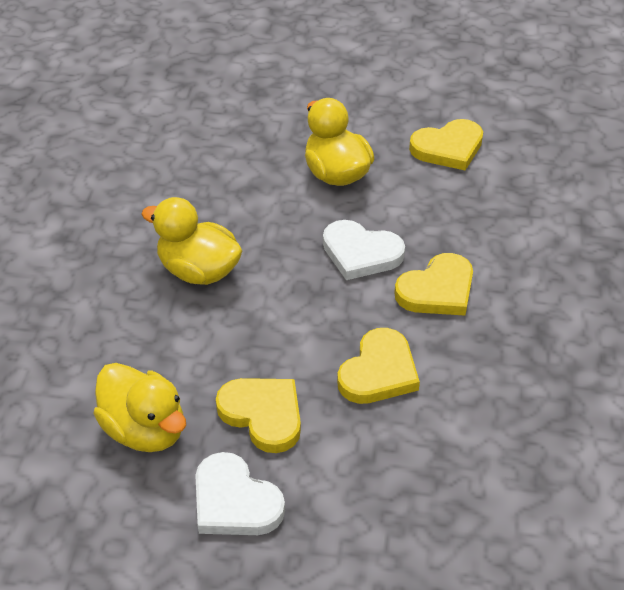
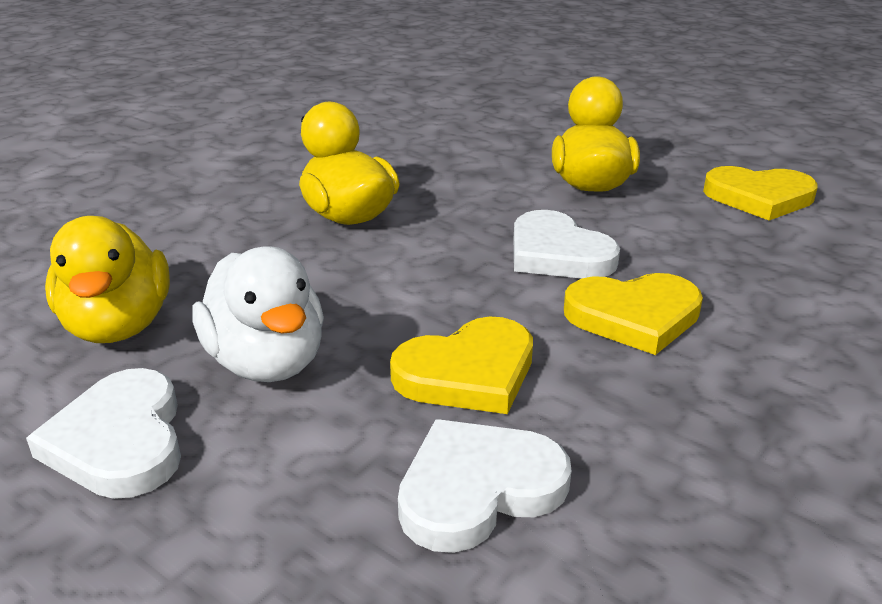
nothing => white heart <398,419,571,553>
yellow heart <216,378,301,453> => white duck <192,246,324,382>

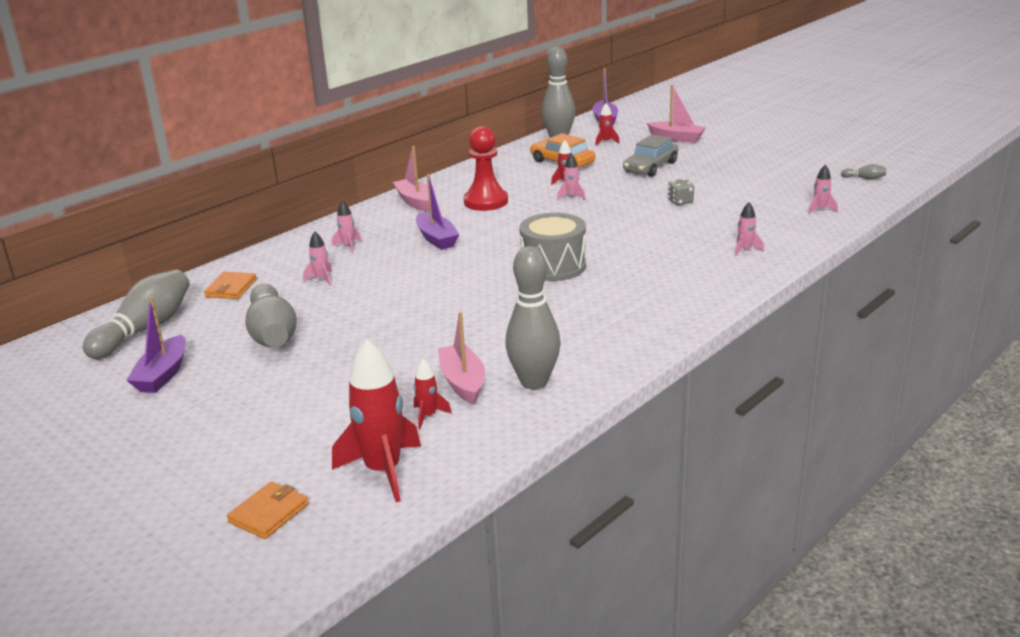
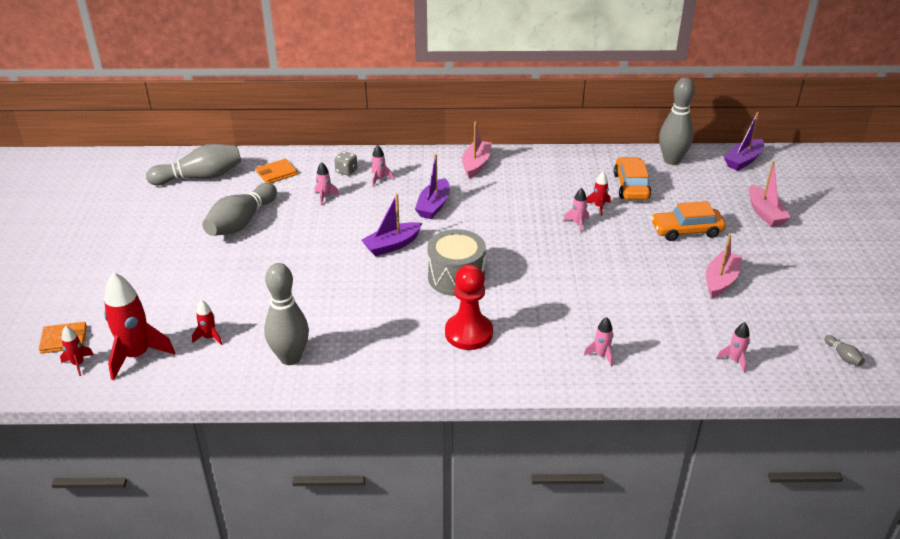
purple boat <126,297,186,393> => purple boat <361,194,422,256>, moved
pink boat <438,312,485,404> => pink boat <706,235,742,298>, moved
red pawn <464,126,508,211> => red pawn <445,264,493,350>, moved
red rocket <595,103,620,146> => red rocket <60,326,94,376>, moved
grey dice <668,179,694,205> => grey dice <334,151,357,176>, moved
grey car <623,134,678,177> => orange car <651,201,726,241>

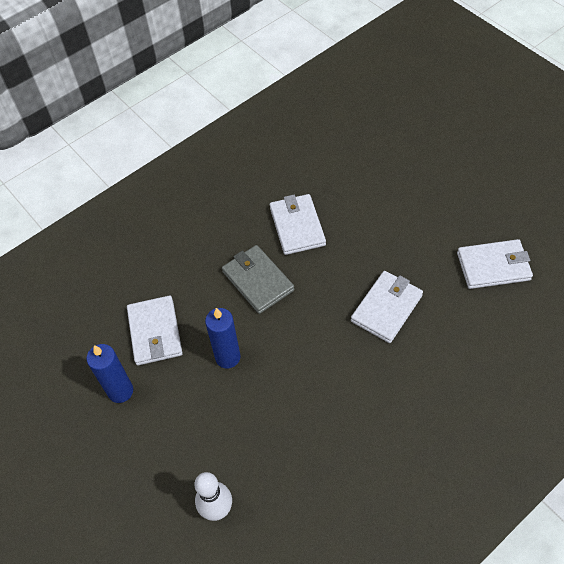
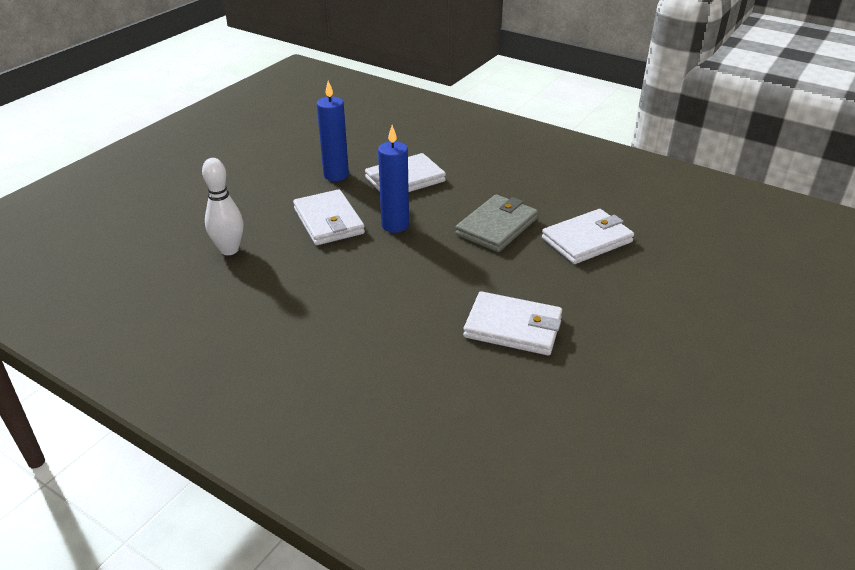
white wallet <457,239,533,289> => white wallet <293,189,365,245>, moved

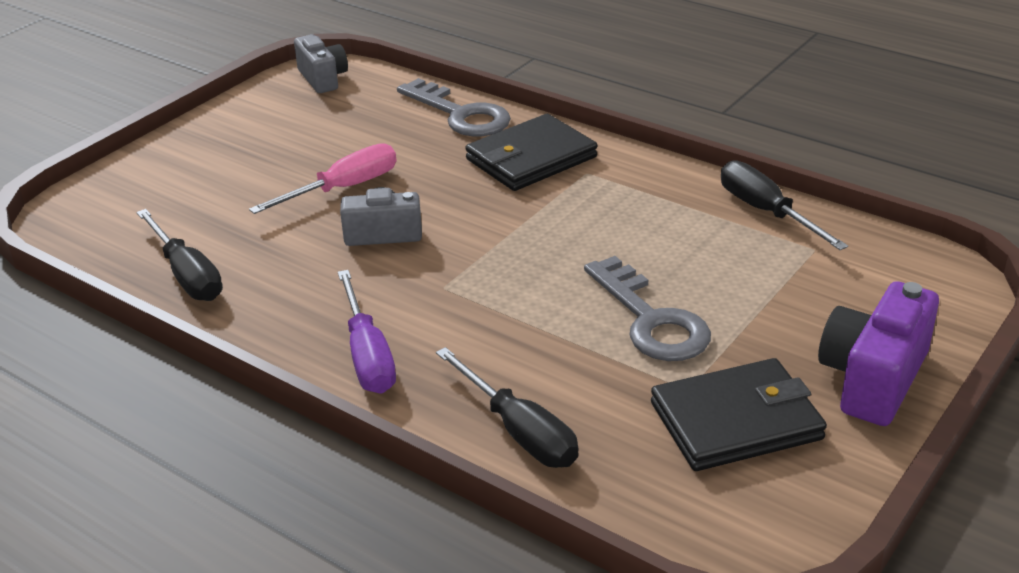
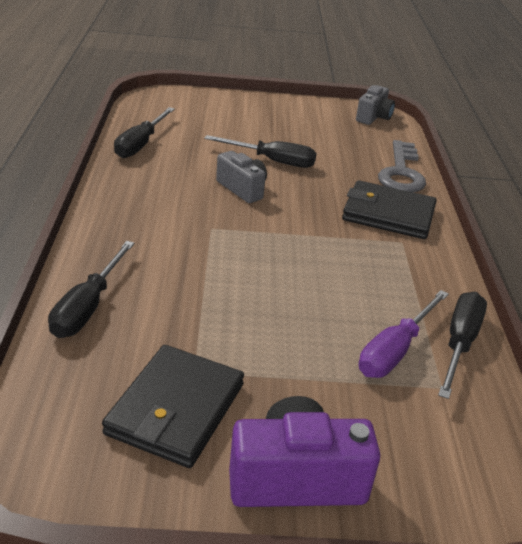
grey key <584,256,711,361> => nothing
purple screwdriver <338,270,396,394> => purple screwdriver <359,290,449,378>, moved
pink screwdriver <249,143,396,214> => black screwdriver <204,135,316,168>
black wallet <651,358,827,471> => black wallet <102,345,244,468>, 75 degrees clockwise

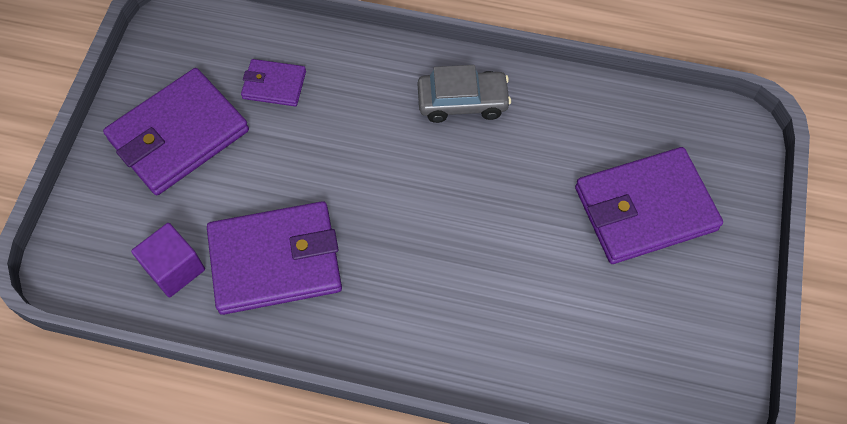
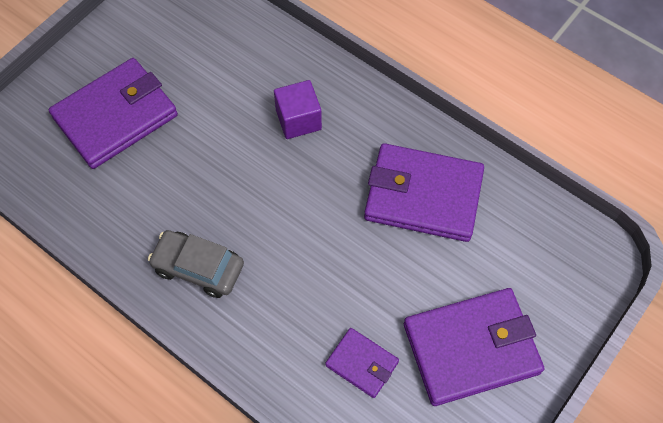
purple cube <131,223,205,298> => purple cube <274,80,322,139>, moved
purple wallet <575,147,723,264> => purple wallet <49,58,178,169>, 45 degrees counterclockwise

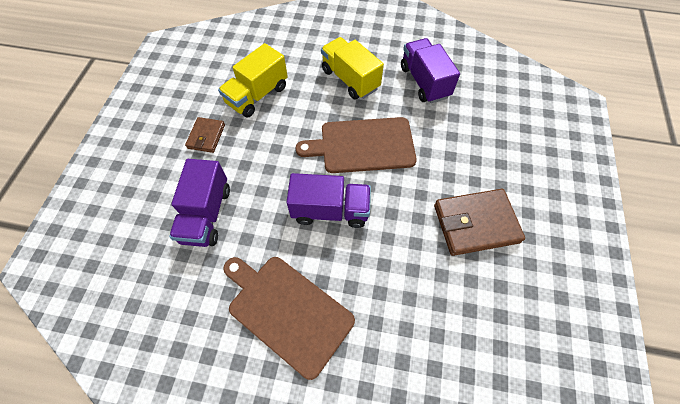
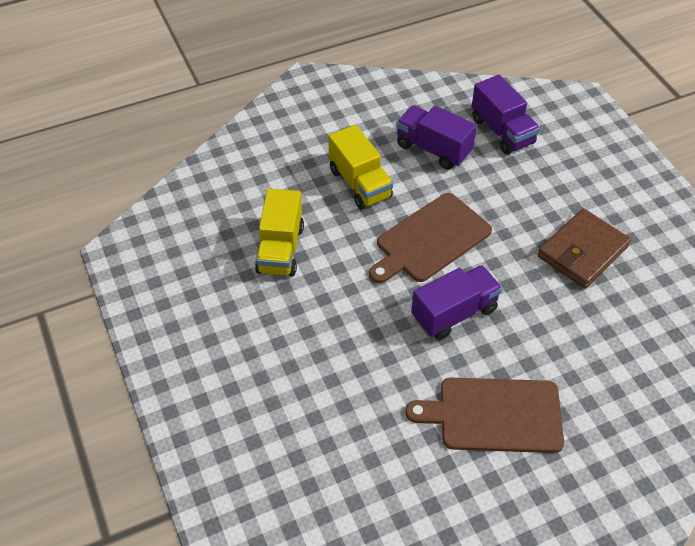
brown wallet <185,117,225,153> => nothing
purple truck <169,159,230,247> => purple truck <472,75,540,155>, moved
yellow truck <321,37,384,100> => yellow truck <328,125,393,210>, 135 degrees counterclockwise

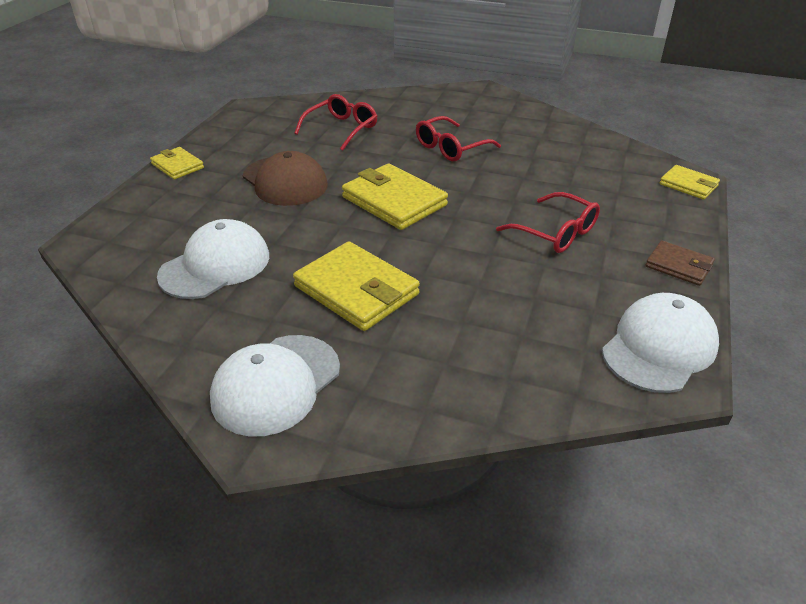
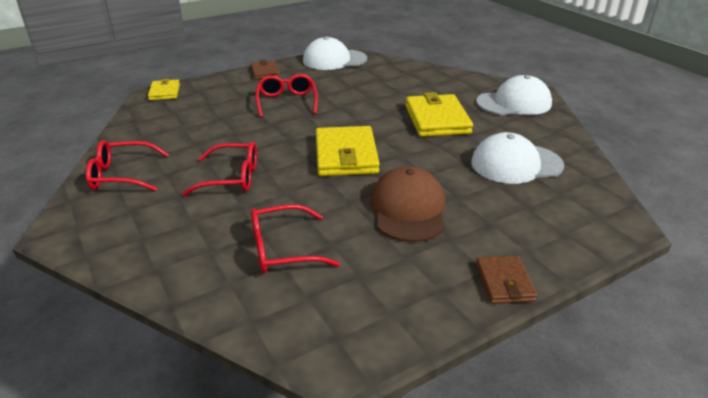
nothing => red glasses <86,140,169,191>
yellow wallet <150,147,204,179> => brown wallet <476,255,537,304>

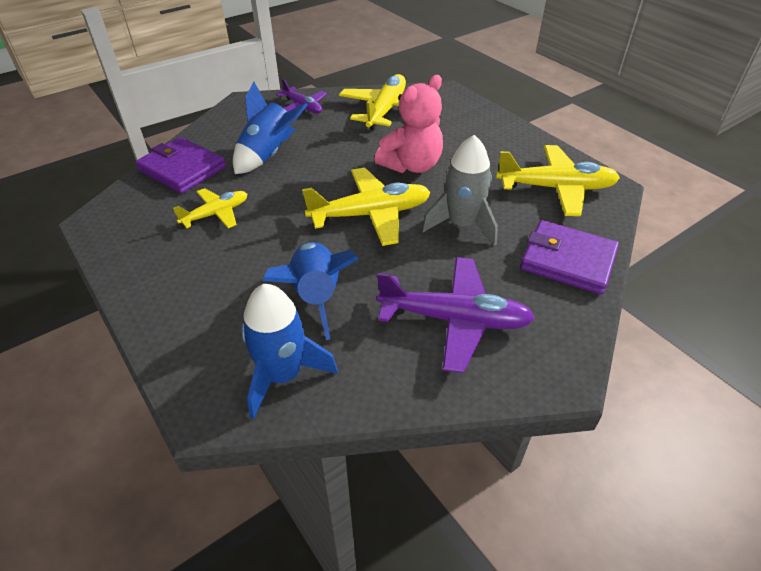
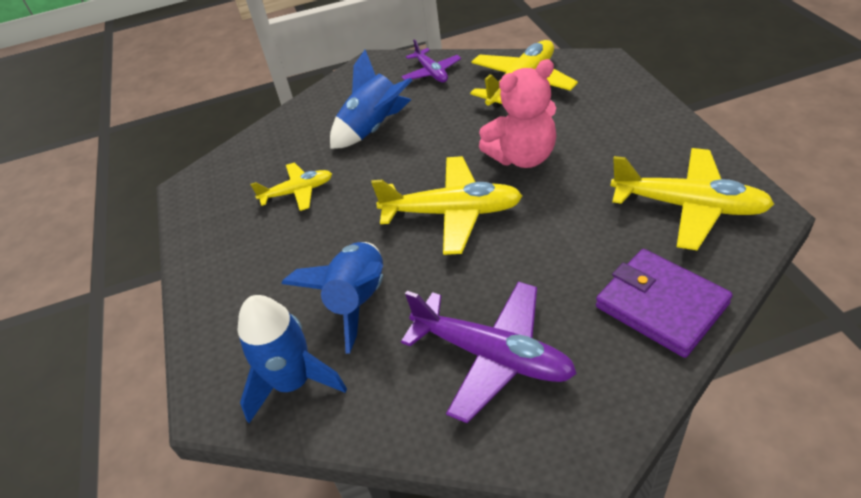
purple wallet <135,137,226,194> => nothing
grey rocket <421,135,498,246> => nothing

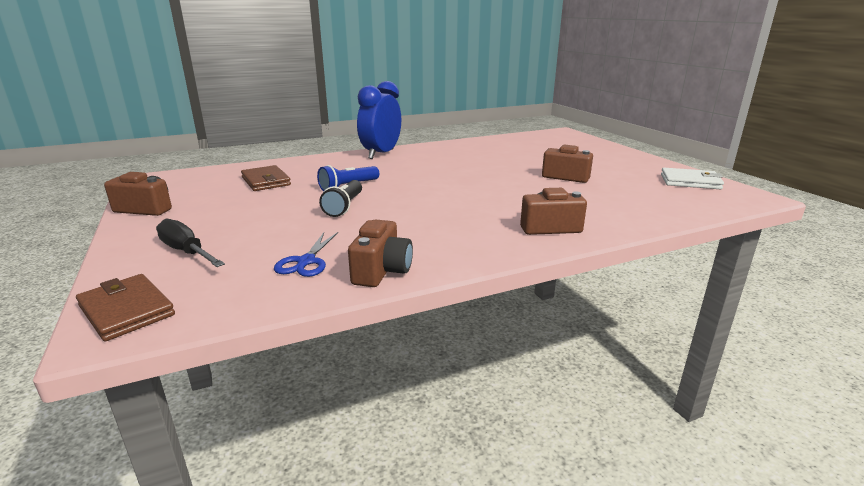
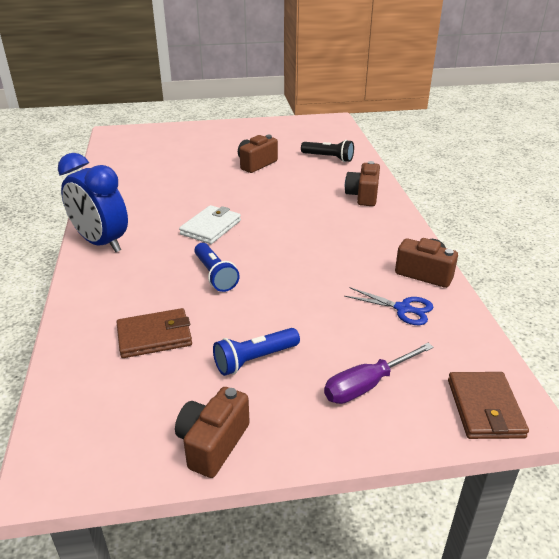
nothing => blue flashlight <213,328,300,376>
black flashlight <319,180,362,217> => black flashlight <301,140,354,162>, moved
white wallet <661,168,724,189> => white wallet <179,205,241,244>, moved
black screwdriver <156,218,225,267> => purple screwdriver <324,343,434,404>
brown wallet <76,274,175,341> => brown wallet <448,372,529,439>, 60 degrees counterclockwise

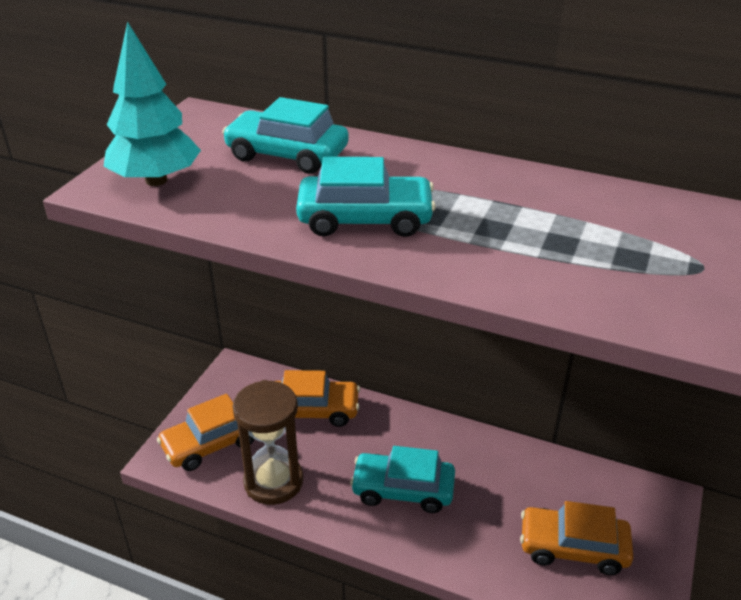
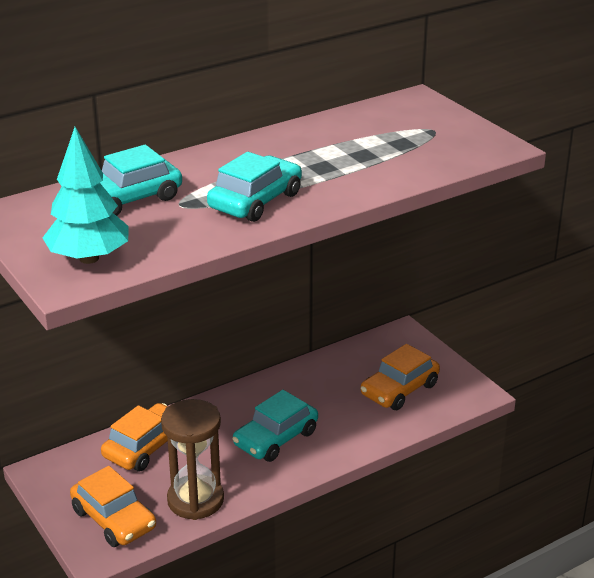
orange car <157,394,254,471> => orange car <70,466,156,547>, 45 degrees counterclockwise

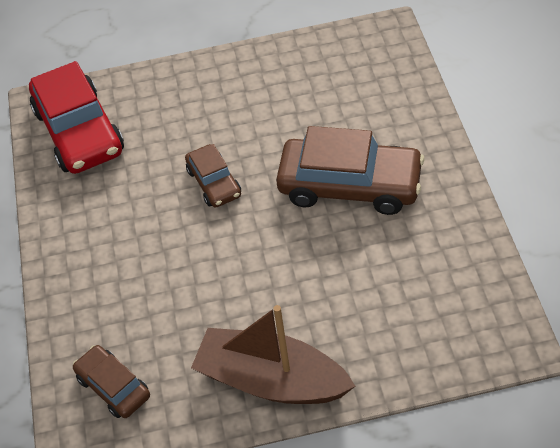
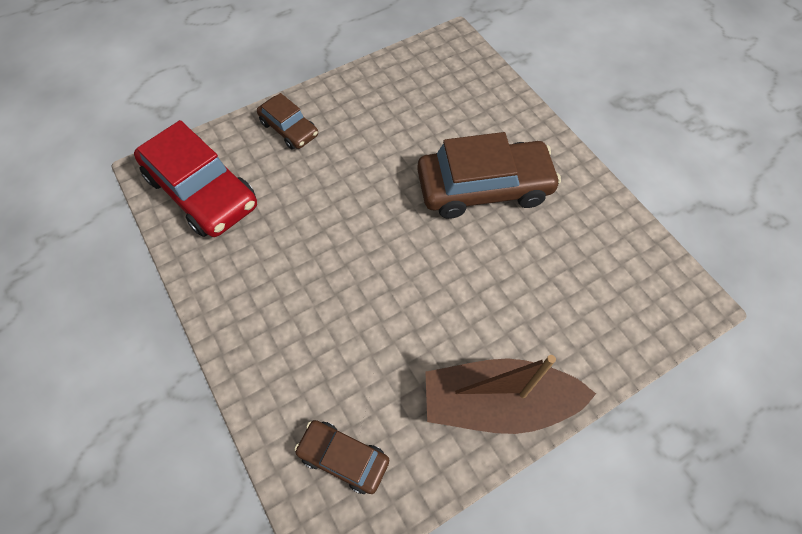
brown car <185,144,241,208> => brown car <257,93,318,150>, moved

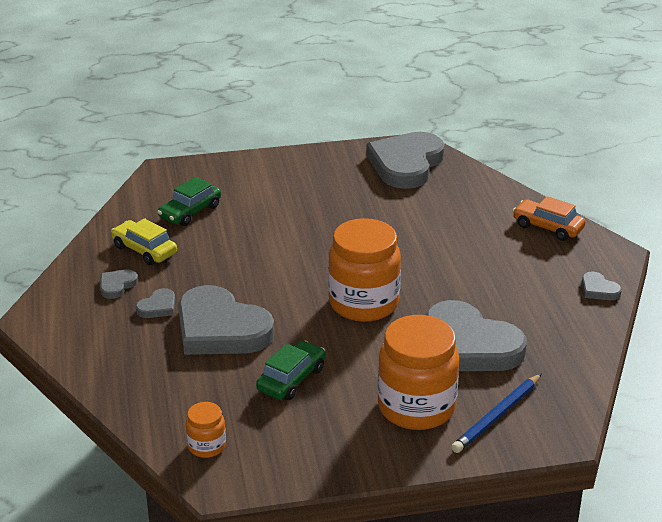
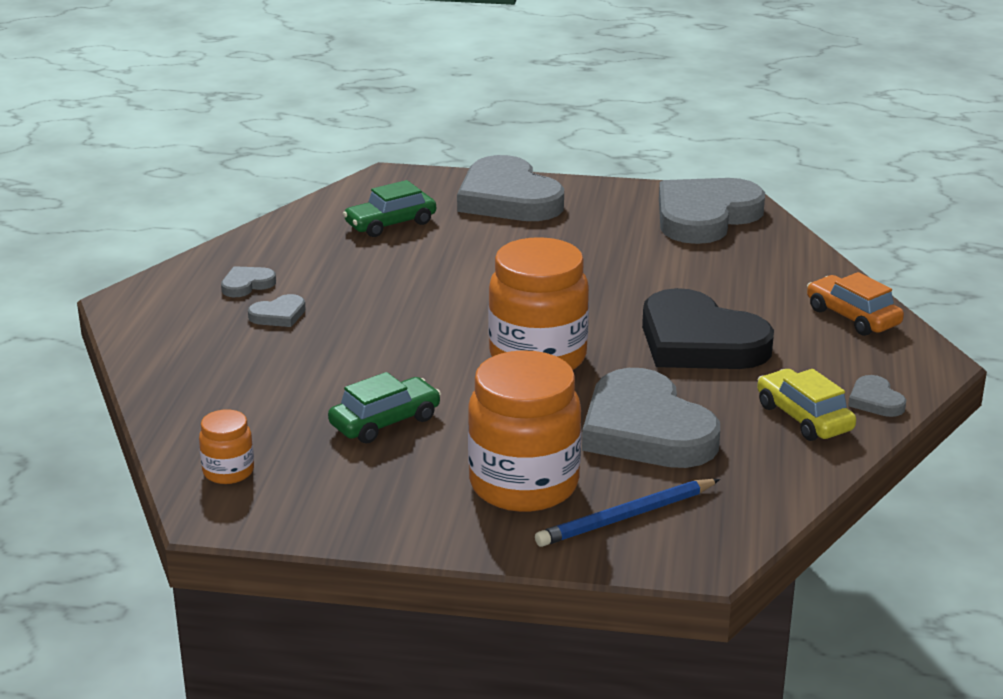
nothing => black heart <642,288,774,369>
yellow car <111,218,177,265> => yellow car <757,369,856,441>, moved
grey heart <178,285,274,355> => grey heart <457,155,564,221>, moved

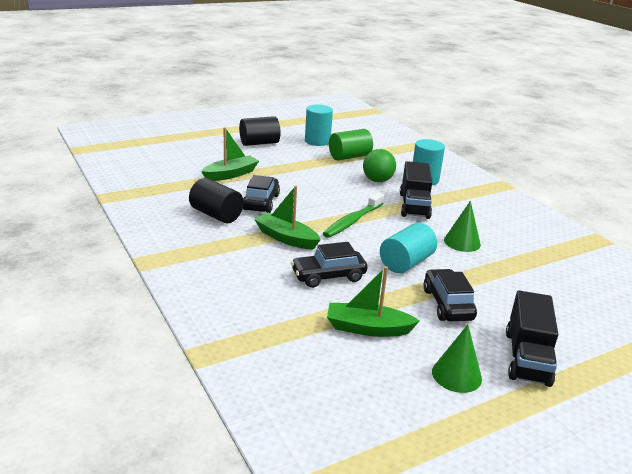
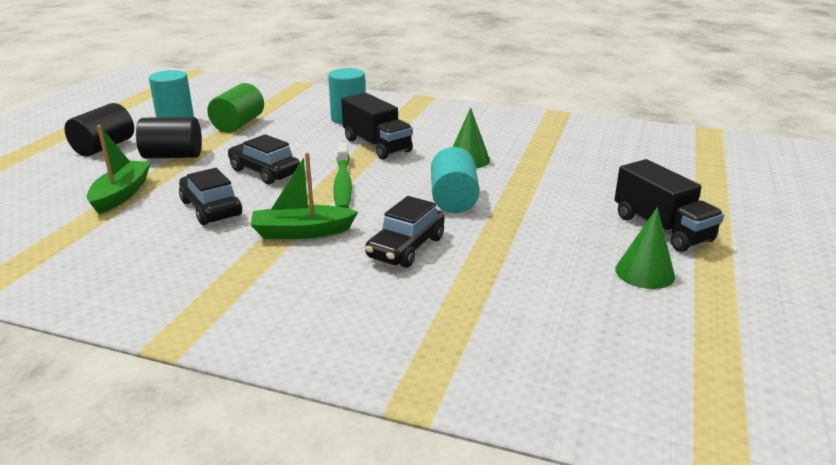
green boat <327,266,420,337> => nothing
green ball <363,149,396,182> => nothing
black cylinder <189,178,244,223> => black cylinder <136,117,202,159>, moved
black car <423,269,477,322> => black car <227,134,300,184>, moved

